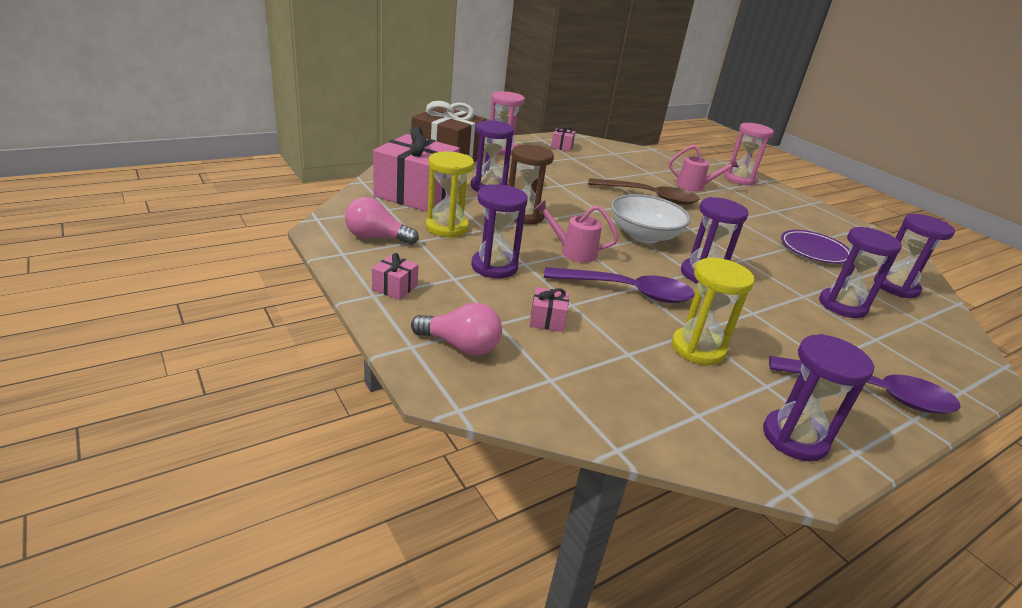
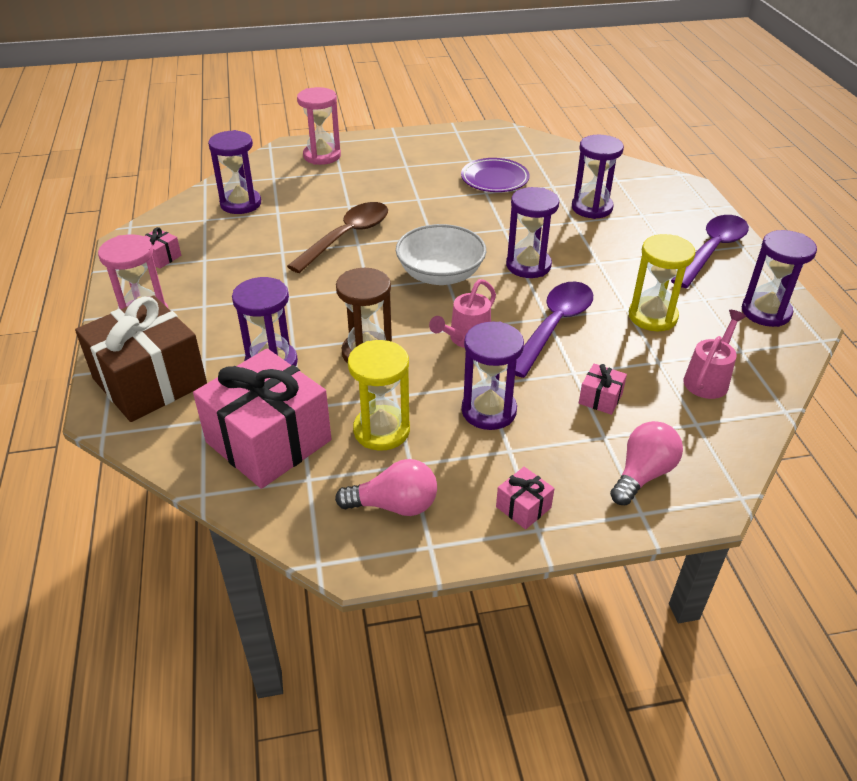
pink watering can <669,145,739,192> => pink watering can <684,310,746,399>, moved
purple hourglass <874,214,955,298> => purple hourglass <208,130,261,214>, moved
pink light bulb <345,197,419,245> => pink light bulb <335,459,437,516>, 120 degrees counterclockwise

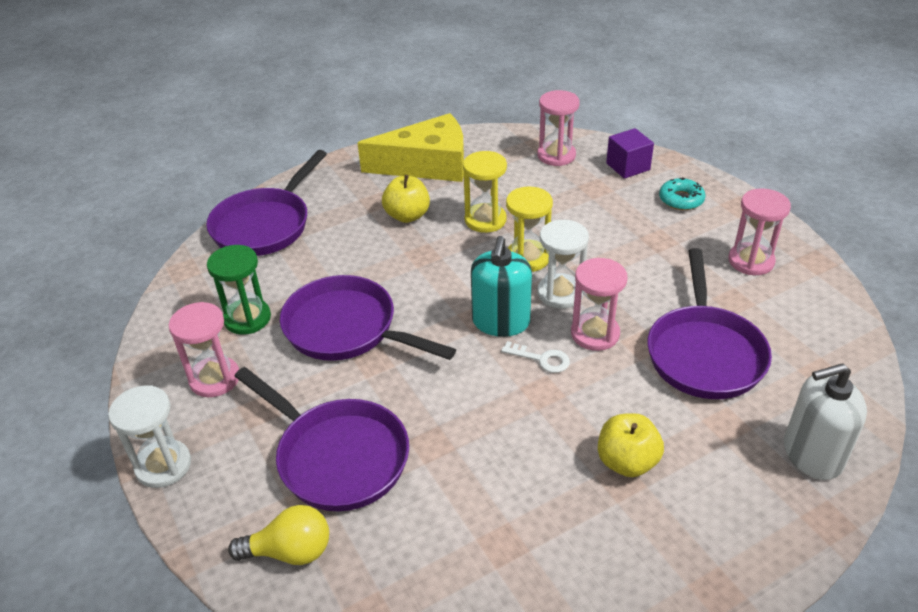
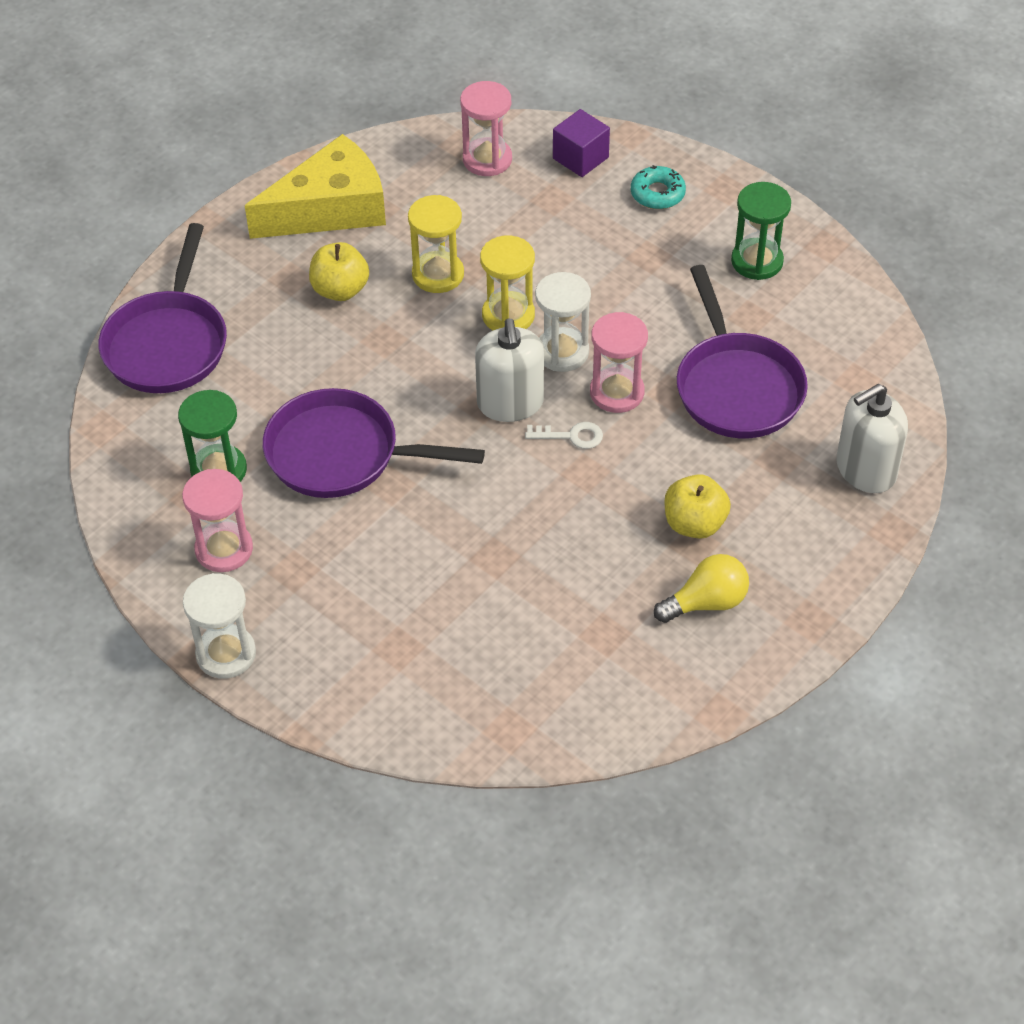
purple pan <235,367,409,511> => nothing
yellow light bulb <228,505,329,565> => yellow light bulb <654,554,749,623>, moved
turquoise soap dispenser <471,236,532,337> => white soap dispenser <475,318,544,422>
pink hourglass <728,188,791,275> => green hourglass <731,182,791,280>

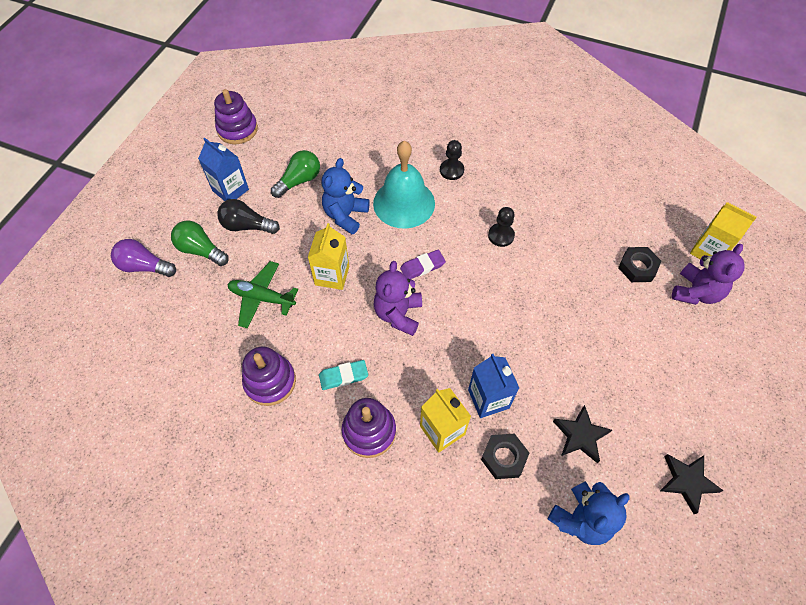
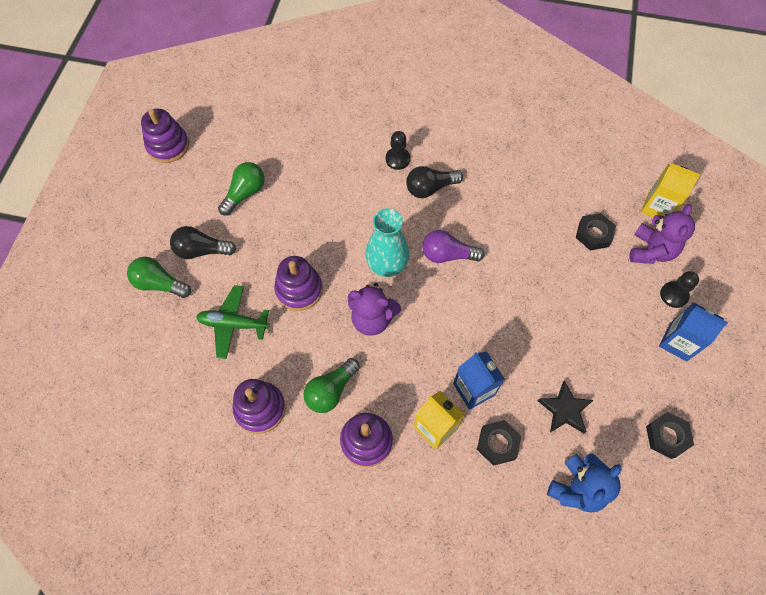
blue teddy bear <322,158,370,234> => nothing
turquoise bell <373,141,435,229> => nothing
nothing => black light bulb <406,166,463,198>
purple light bulb <111,239,176,277> => purple light bulb <422,230,485,263>, moved
blue carton <198,138,249,201> => blue carton <659,303,728,361>, moved
black pawn <488,207,515,247> => black pawn <660,271,699,308>, moved
yellow carton <308,223,349,290> => purple stacking toy <274,256,323,311>
turquoise eraser <319,360,368,390> => green light bulb <304,358,360,413>
purple eraser <400,250,446,279> => turquoise vase <365,208,410,277>
black star <660,454,724,514> => black nut <646,412,694,459>
purple teddy bear <374,261,422,336> => purple teddy bear <348,283,401,336>, 75 degrees counterclockwise

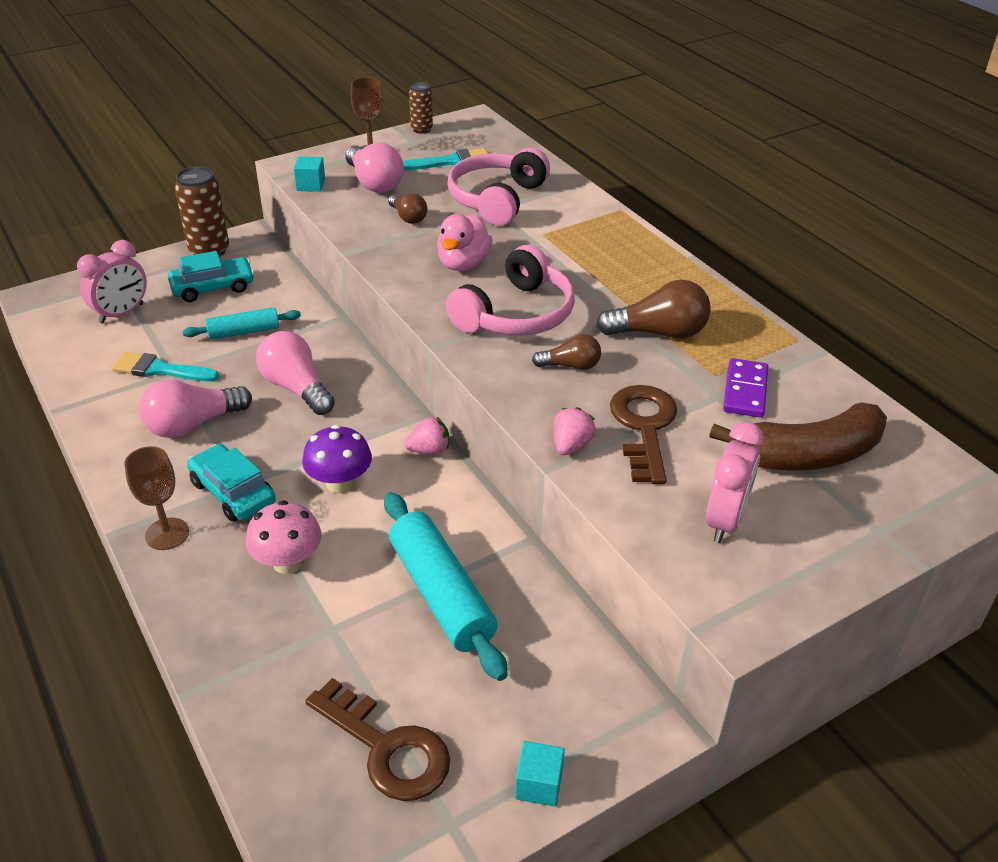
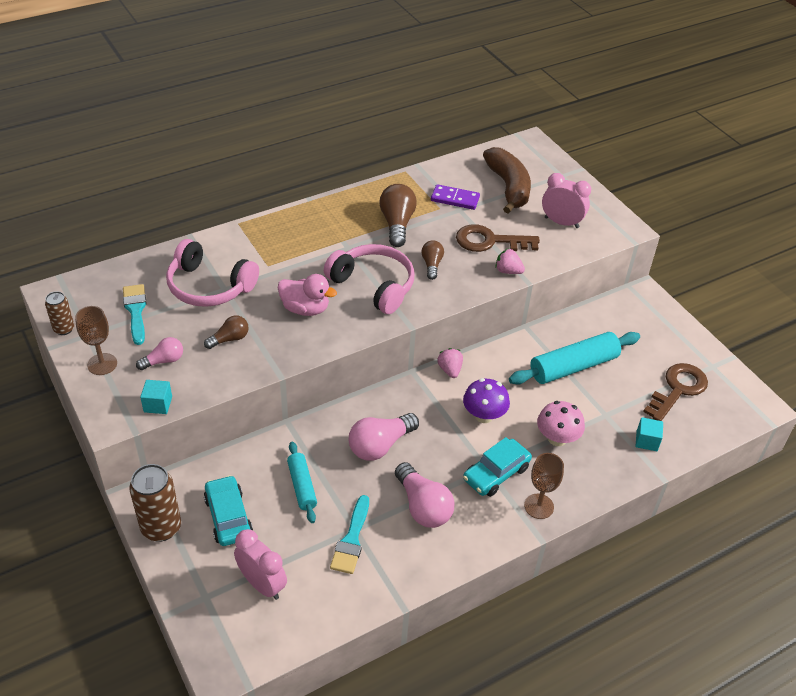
turquoise cube <515,741,564,807> => turquoise cube <635,417,663,451>, moved
pink light bulb <345,143,404,193> => pink light bulb <136,337,183,370>, x0.59

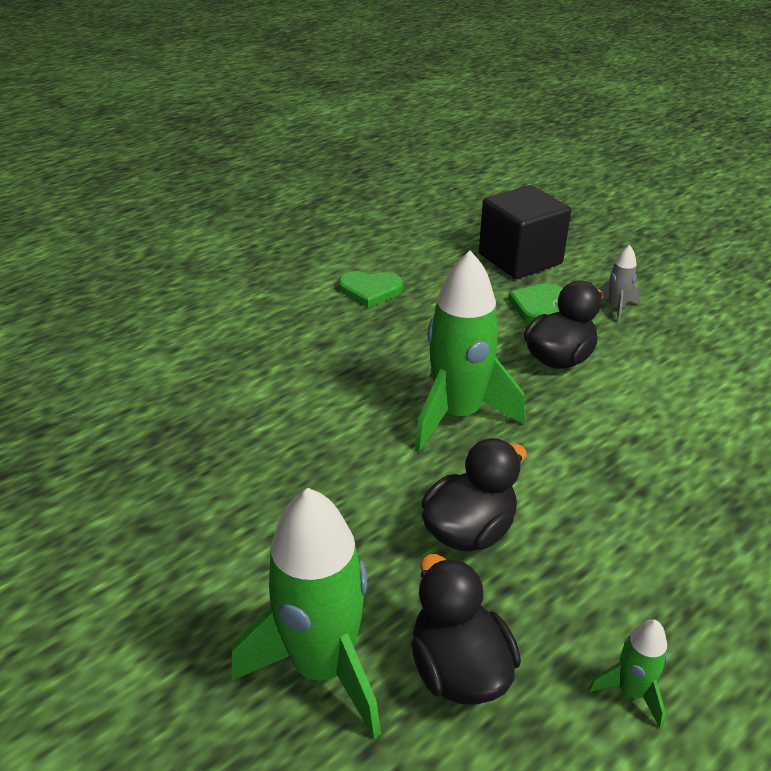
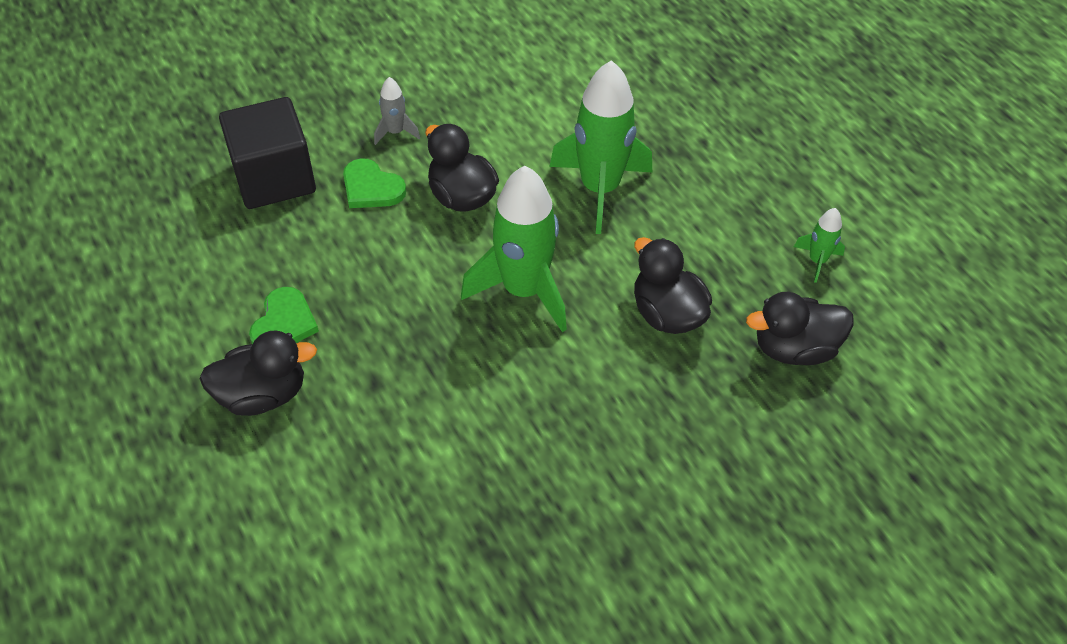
nothing => black duck <199,330,317,416>
green rocket <231,488,381,739> => green rocket <549,60,652,234>, moved

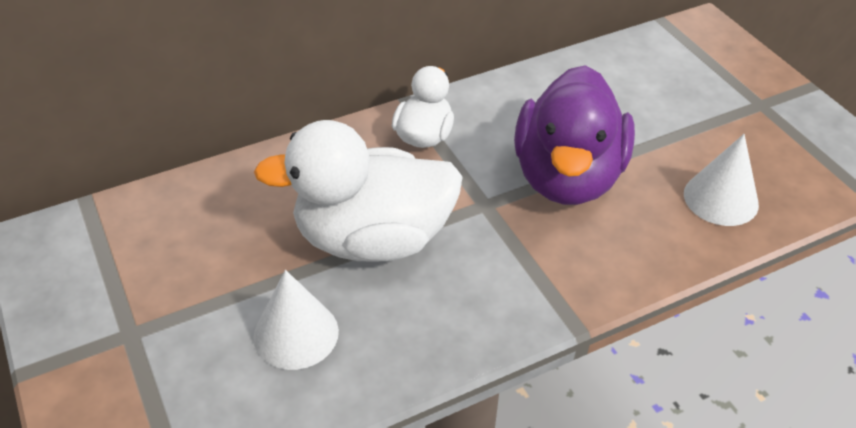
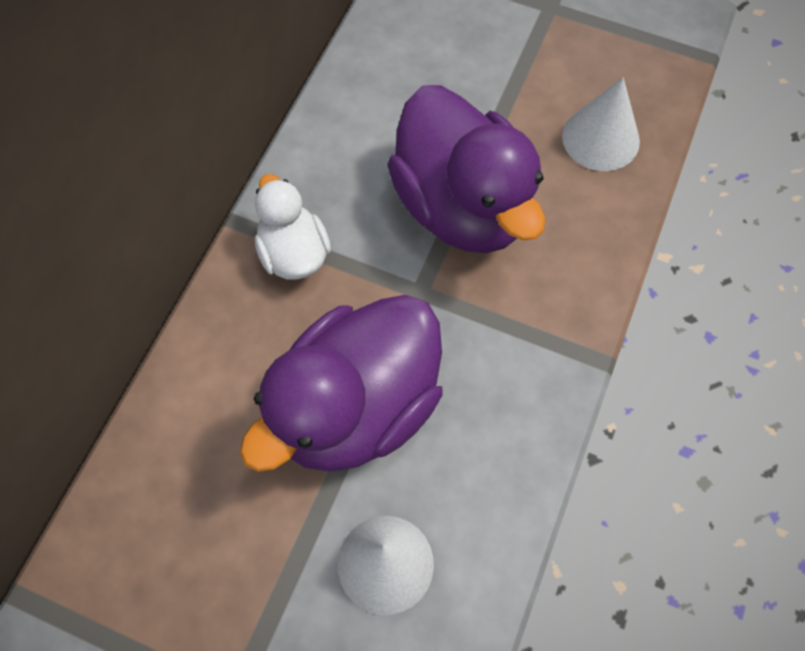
white duck <254,120,463,262> => purple duck <240,295,443,472>

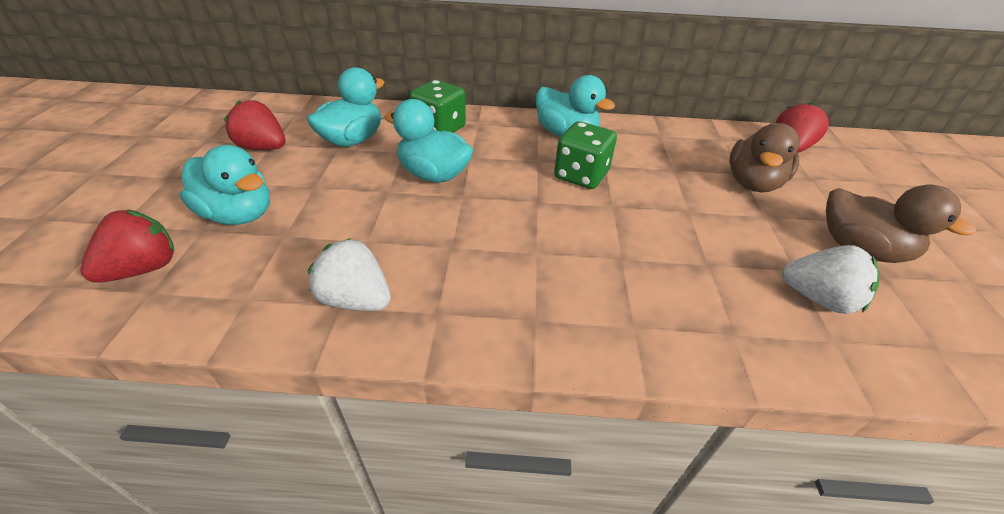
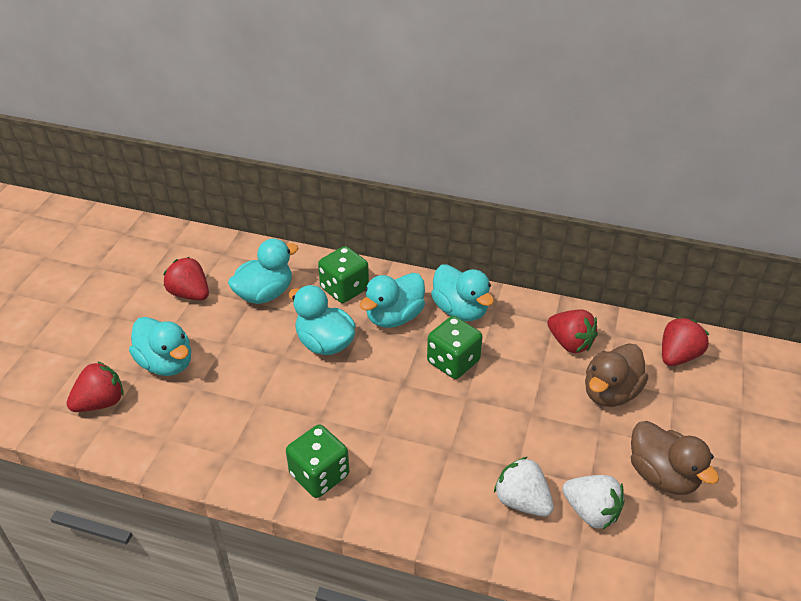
nothing => green dice <286,425,349,498>
nothing => turquoise duck <360,273,425,328>
nothing => red strawberry <547,309,598,353>
white strawberry <307,238,391,311> => white strawberry <494,457,554,517>, moved

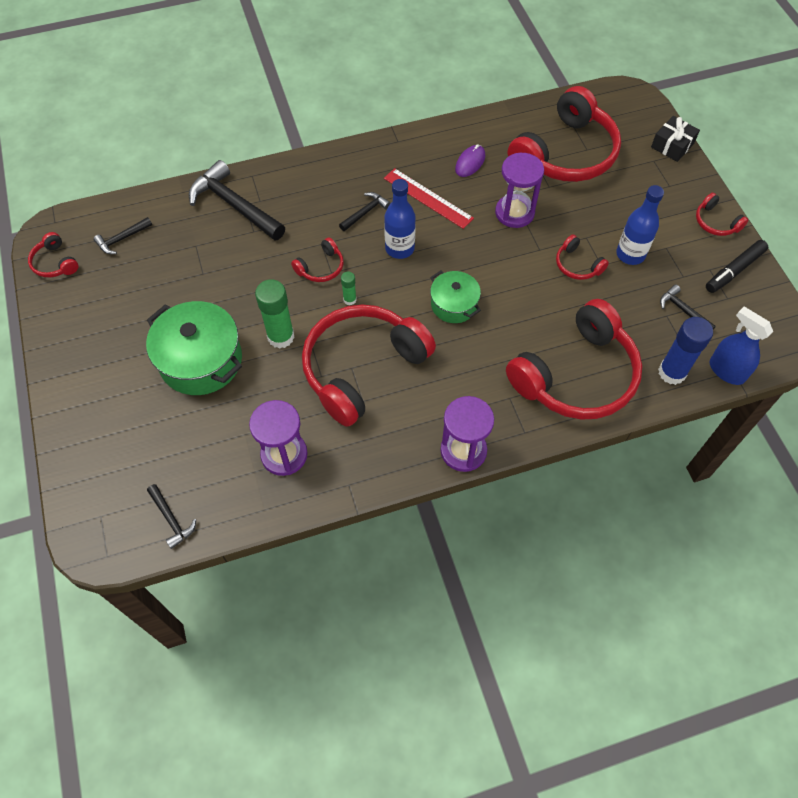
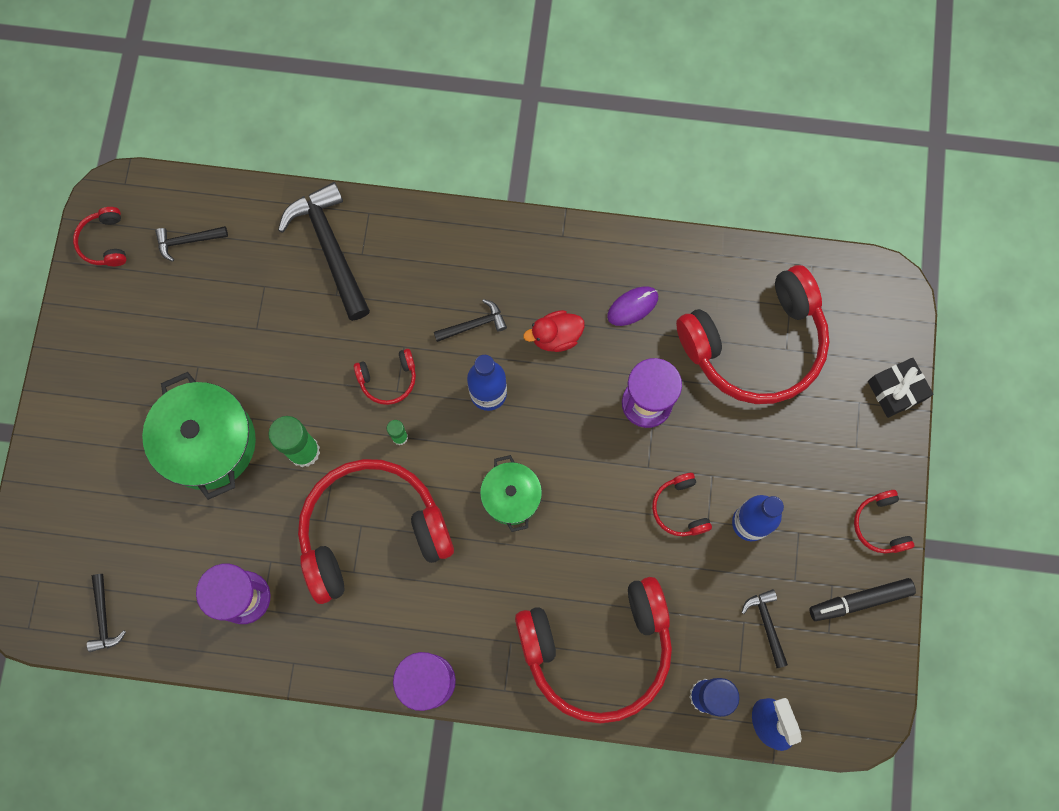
red ruler <384,168,474,229> => red duck <523,310,585,352>

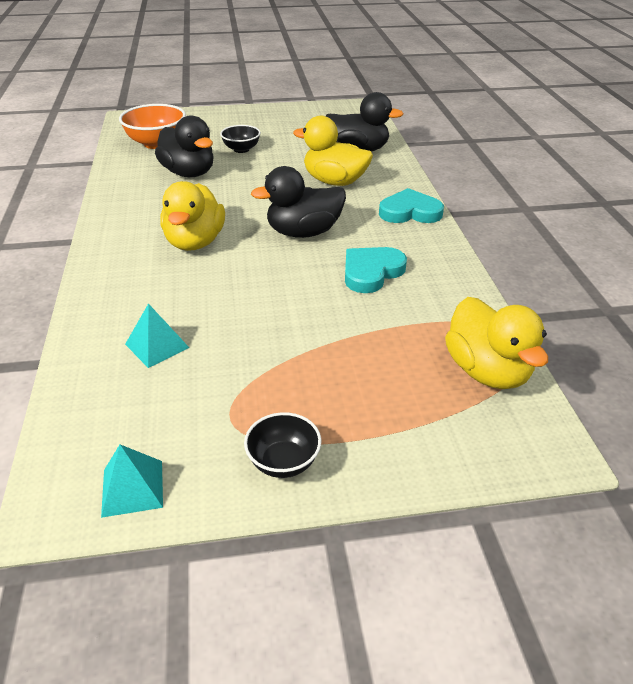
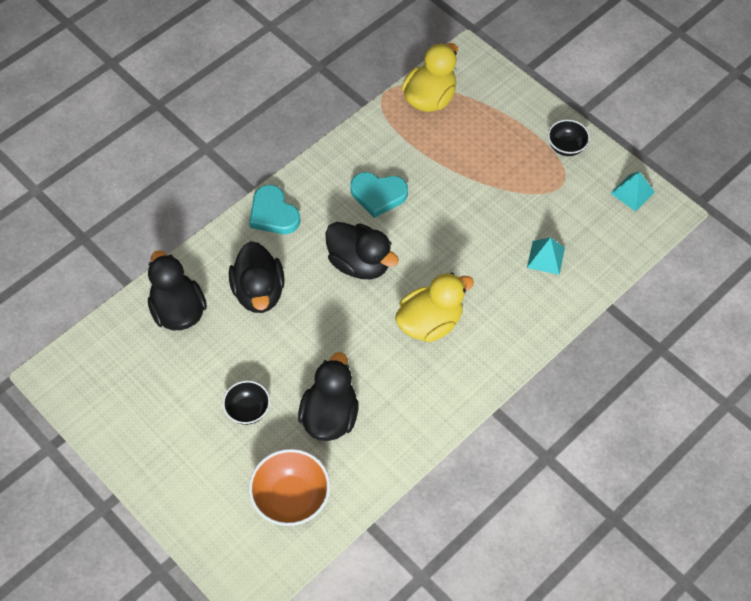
yellow duck <293,116,373,186> => black duck <229,241,285,313>

